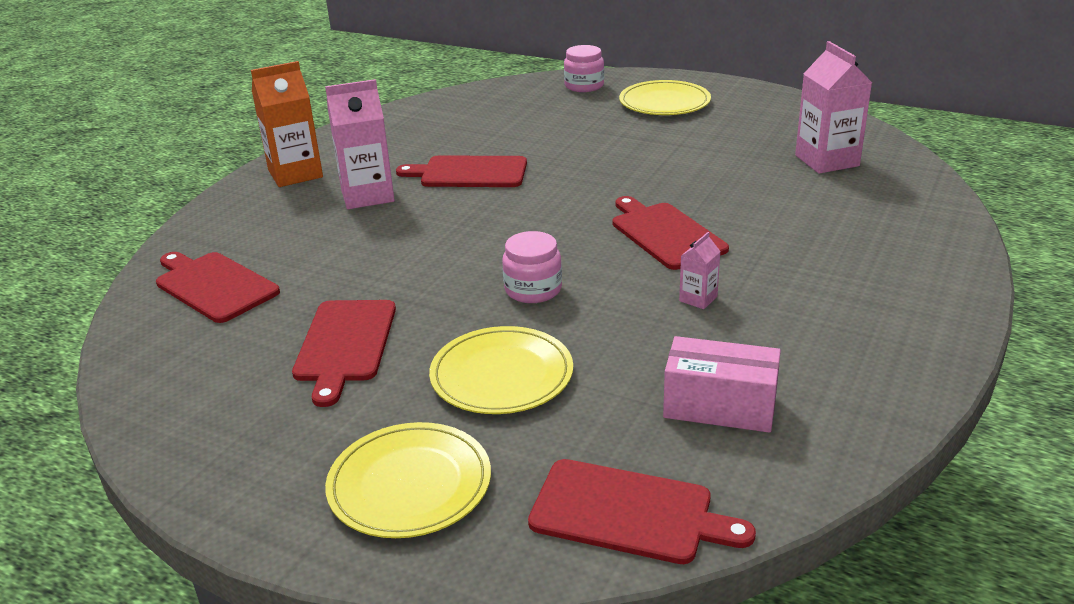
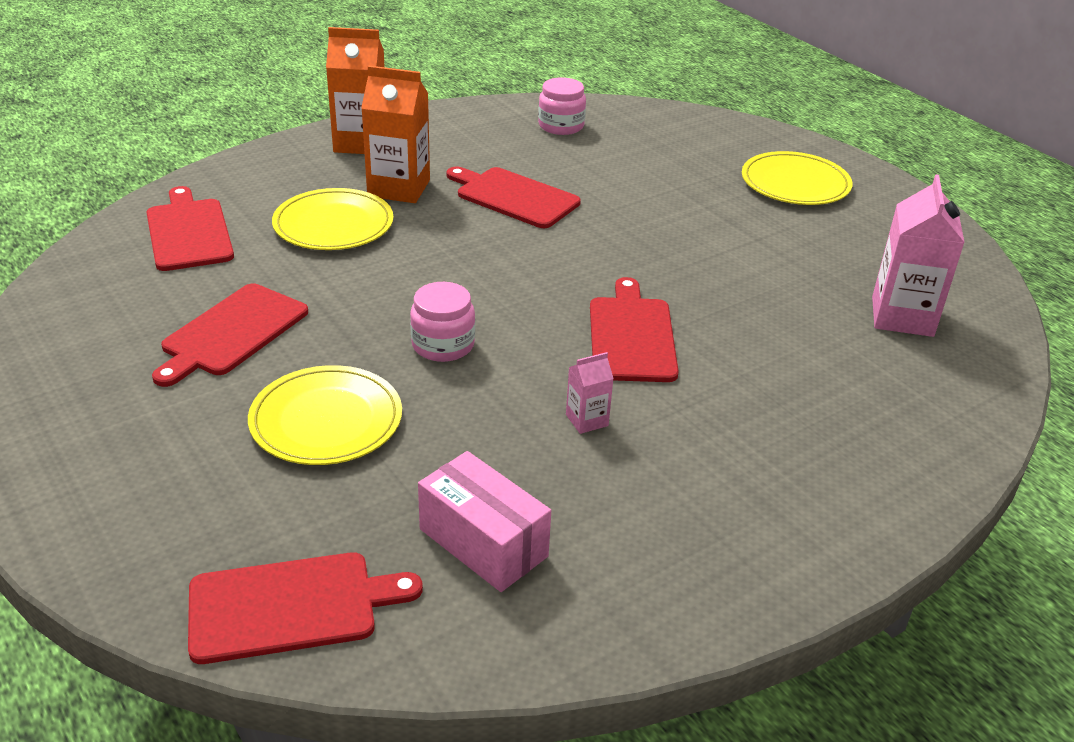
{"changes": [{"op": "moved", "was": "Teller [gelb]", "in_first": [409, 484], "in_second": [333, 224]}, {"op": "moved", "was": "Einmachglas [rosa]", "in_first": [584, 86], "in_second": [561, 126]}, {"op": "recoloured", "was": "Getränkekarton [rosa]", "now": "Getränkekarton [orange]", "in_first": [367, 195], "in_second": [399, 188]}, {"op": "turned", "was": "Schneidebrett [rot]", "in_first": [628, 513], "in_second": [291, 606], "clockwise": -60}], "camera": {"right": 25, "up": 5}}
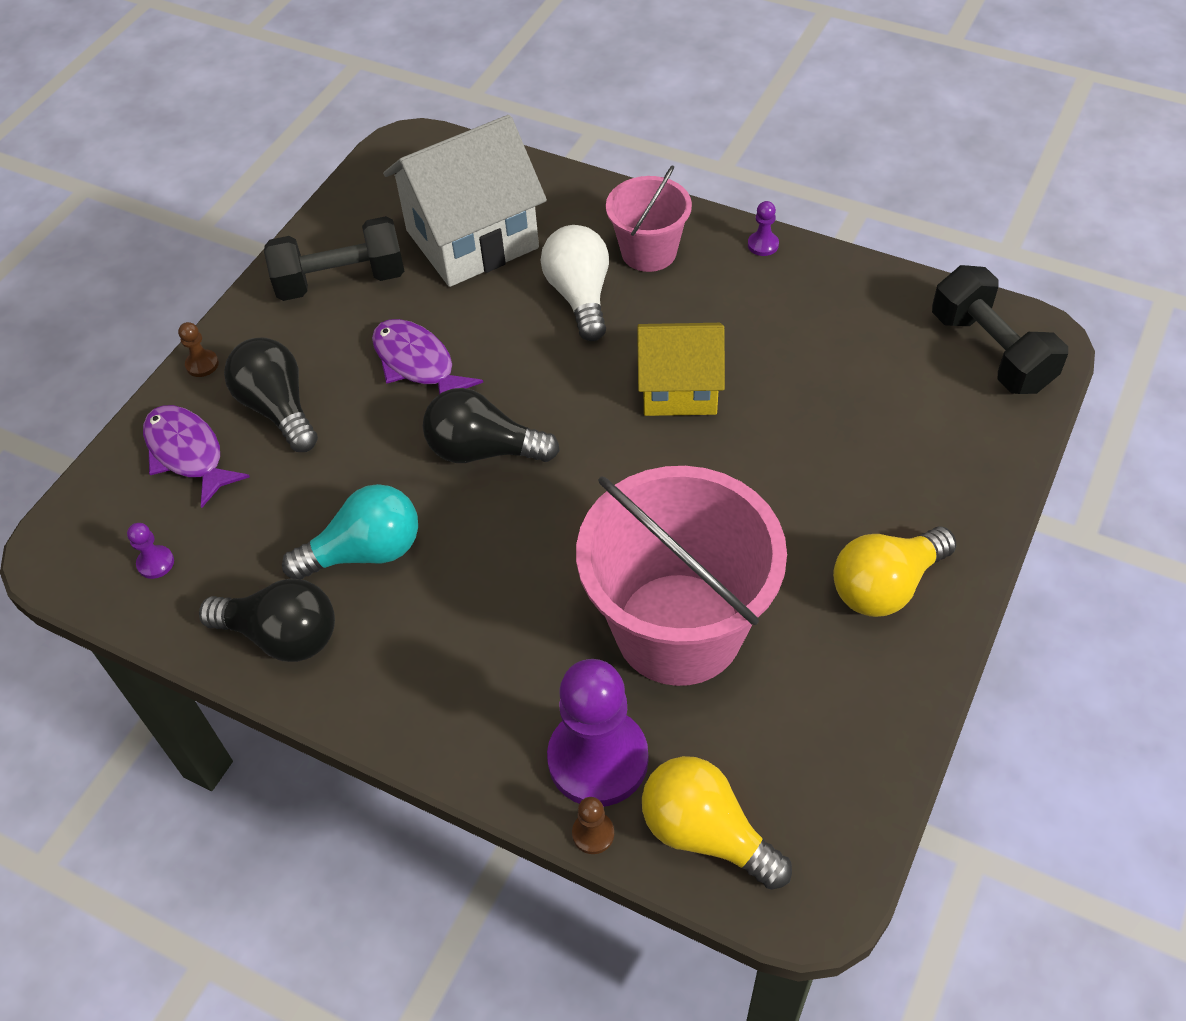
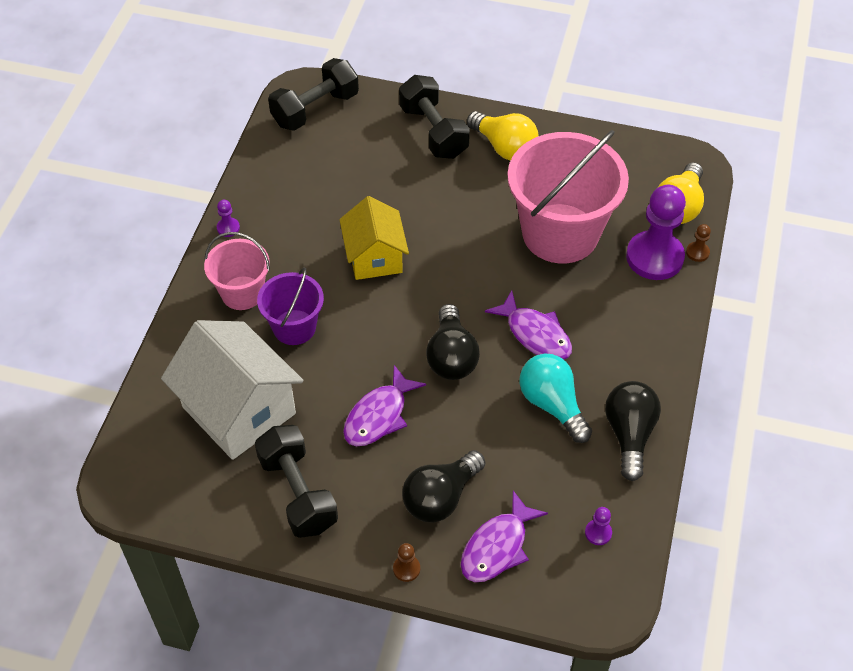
{"changes": [{"op": "added", "now": "Hantel [schwarz]", "in_second": [433, 132]}, {"op": "added", "now": "Fisch [lila]", "in_second": [535, 334]}, {"op": "replaced", "was": "Glühbirne [weiß]", "now": "Eimer [lila]", "in_first": [580, 296], "in_second": [294, 327]}], "camera": {"right": -105, "up": 0}}
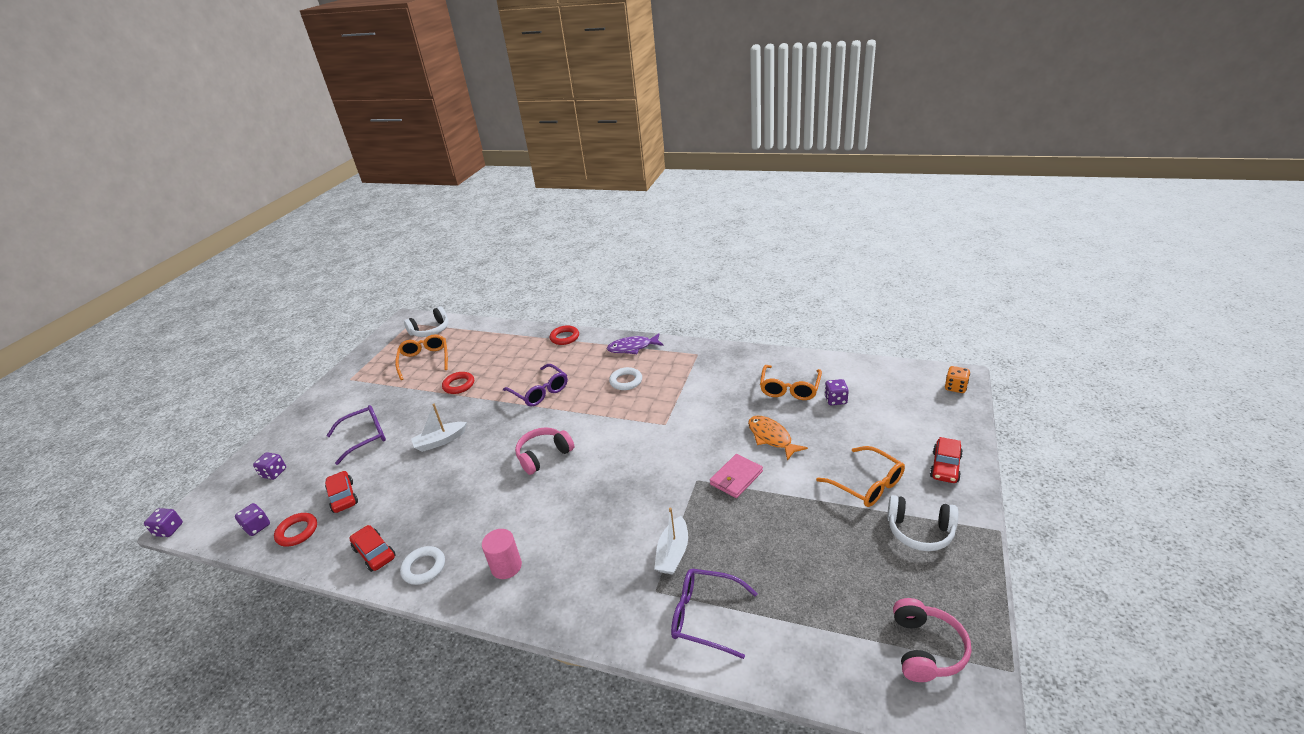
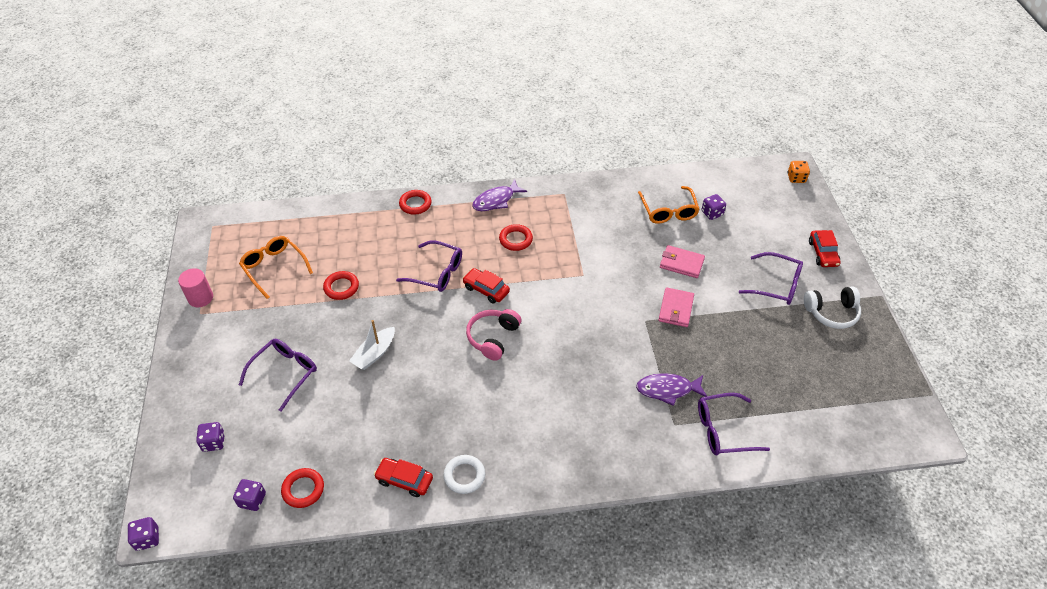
{"changes": [{"op": "removed", "was": "Kopfhörer [weiß]", "in_first": [430, 330]}, {"op": "removed", "was": "Kopfhörer [rosa]", "in_first": [926, 649]}, {"op": "moved", "was": "Auto [rot]", "in_first": [343, 497], "in_second": [486, 289]}, {"op": "moved", "was": "Vollzylinder [rosa]", "in_first": [506, 566], "in_second": [200, 298]}, {"op": "replaced", "was": "Boot [weiß]", "now": "Fisch [lila]", "in_first": [673, 553], "in_second": [667, 389]}, {"op": "replaced", "was": "Fisch [orange]", "now": "Geldbörse [rosa]", "in_first": [771, 437], "in_second": [681, 263]}, {"op": "recoloured", "was": "Ring [weiß]", "now": "Ring [rot]", "in_first": [626, 381], "in_second": [515, 239]}, {"op": "recoloured", "was": "Brille [orange]", "now": "Brille [lila]", "in_first": [867, 484], "in_second": [776, 285]}], "camera": {"right": -30, "up": 15}}
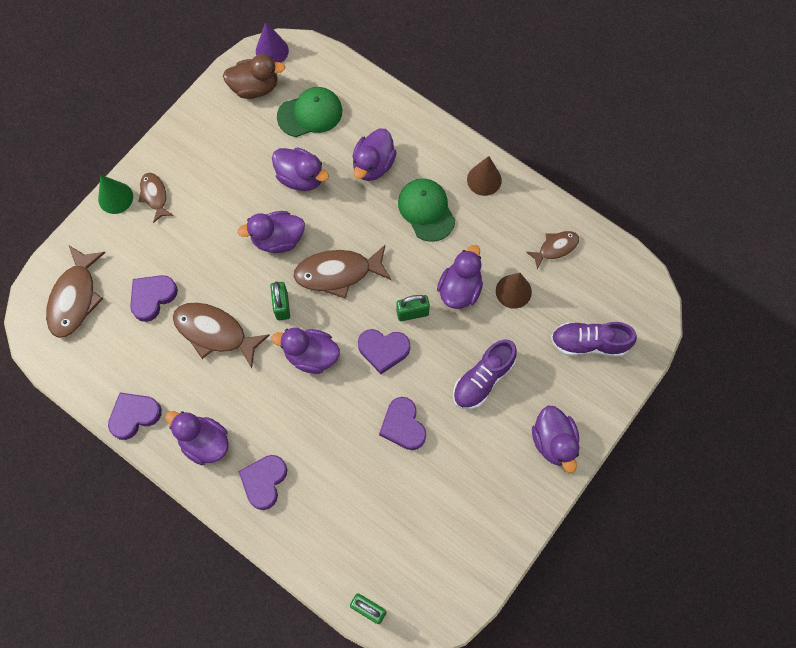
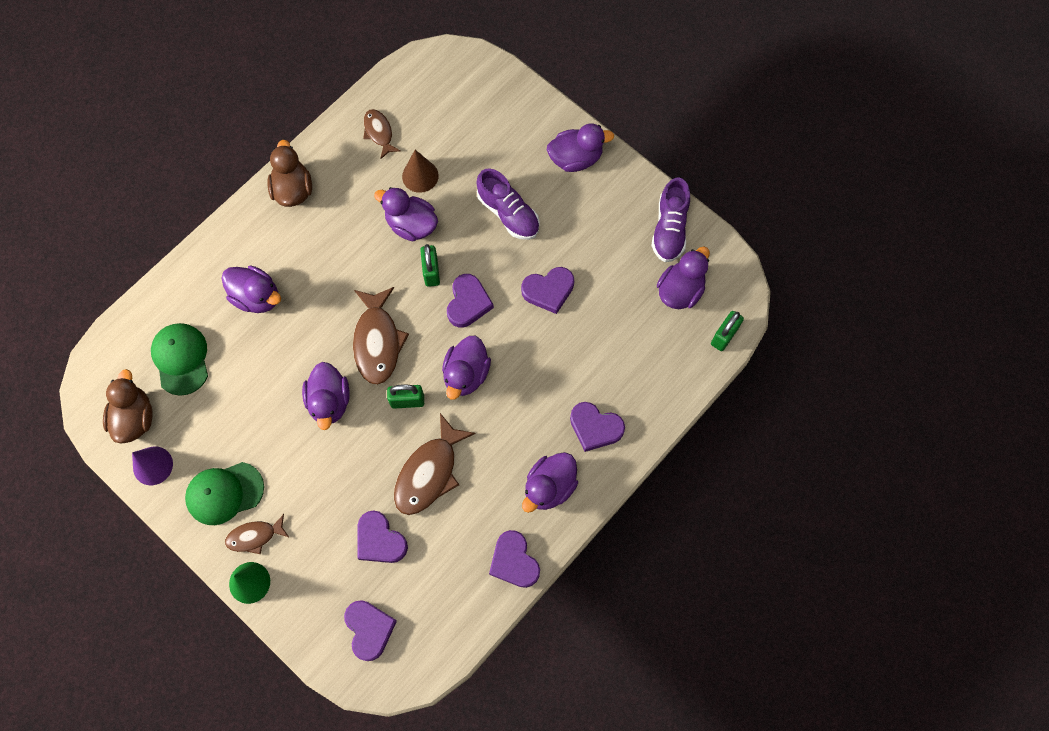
{"changes": [{"op": "moved", "was": "Kegel [lila]", "in_first": [272, 51], "in_second": [153, 465]}, {"op": "moved", "was": "Ente [lila]", "in_first": [301, 177], "in_second": [680, 290]}, {"op": "moved", "was": "Kappe [grün]", "in_first": [426, 210], "in_second": [224, 493]}, {"op": "moved", "was": "Schuh [lila]", "in_first": [589, 343], "in_second": [669, 229]}, {"op": "replaced", "was": "Fisch [braun]", "now": "Herz [lila]", "in_first": [75, 298], "in_second": [369, 629]}, {"op": "replaced", "was": "Kegel [braun]", "now": "Ente [braun]", "in_first": [484, 179], "in_second": [293, 190]}], "camera": {"right": -85, "up": 0}}
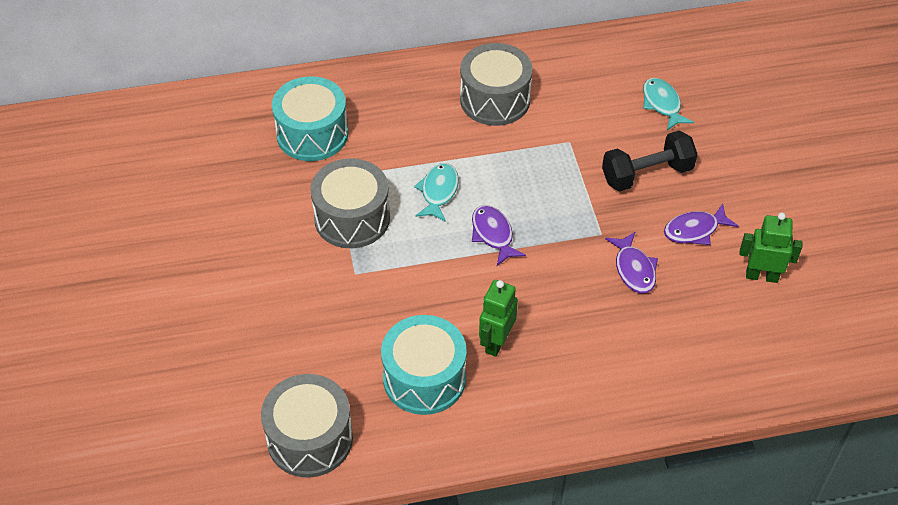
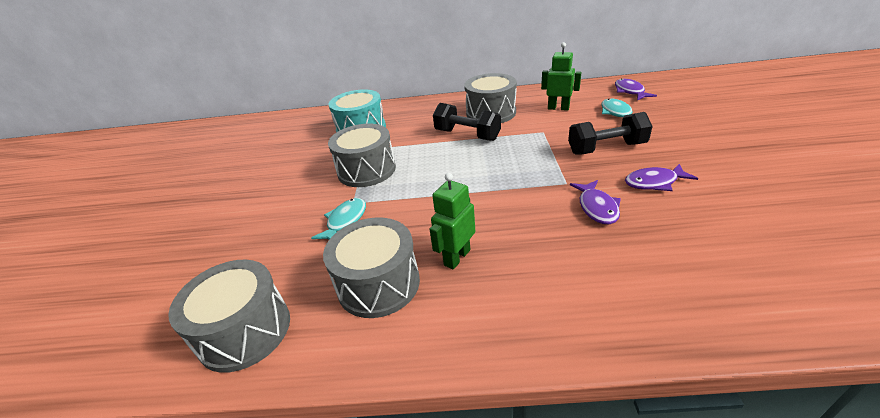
{"changes": [{"op": "added", "now": "Hantel [schwarz]", "in_second": [467, 135]}, {"op": "moved", "was": "Fisch [türkis]", "in_first": [438, 192], "in_second": [345, 221]}, {"op": "moved", "was": "Fisch [lila]", "in_first": [493, 234], "in_second": [630, 91]}, {"op": "moved", "was": "Roboter [grün]", "in_first": [761, 276], "in_second": [558, 108]}, {"op": "recoloured", "was": "Trommel [türkis]", "now": "Trommel [grau]", "in_first": [424, 378], "in_second": [378, 284]}], "camera": {"right": 15, "up": -15}}
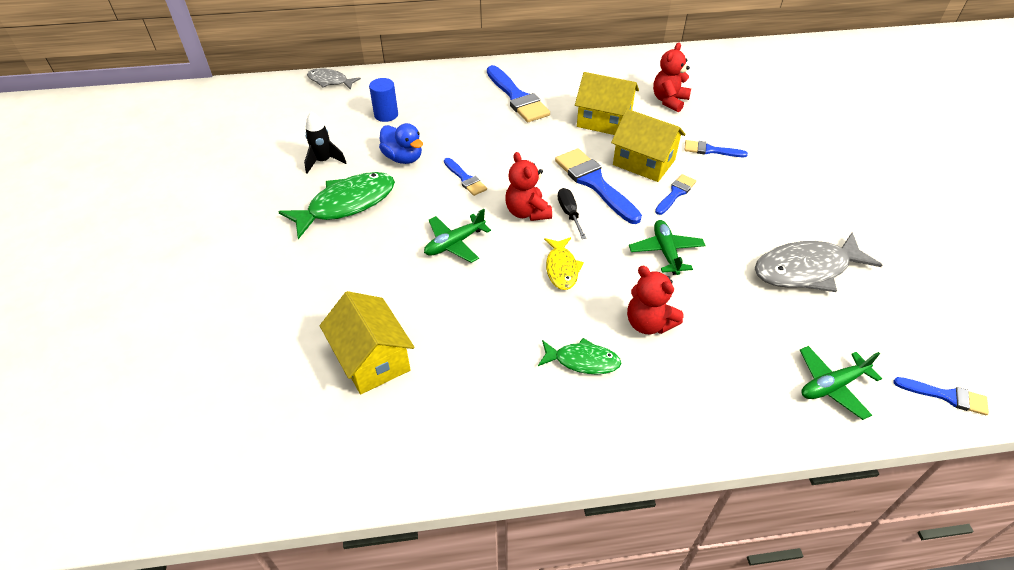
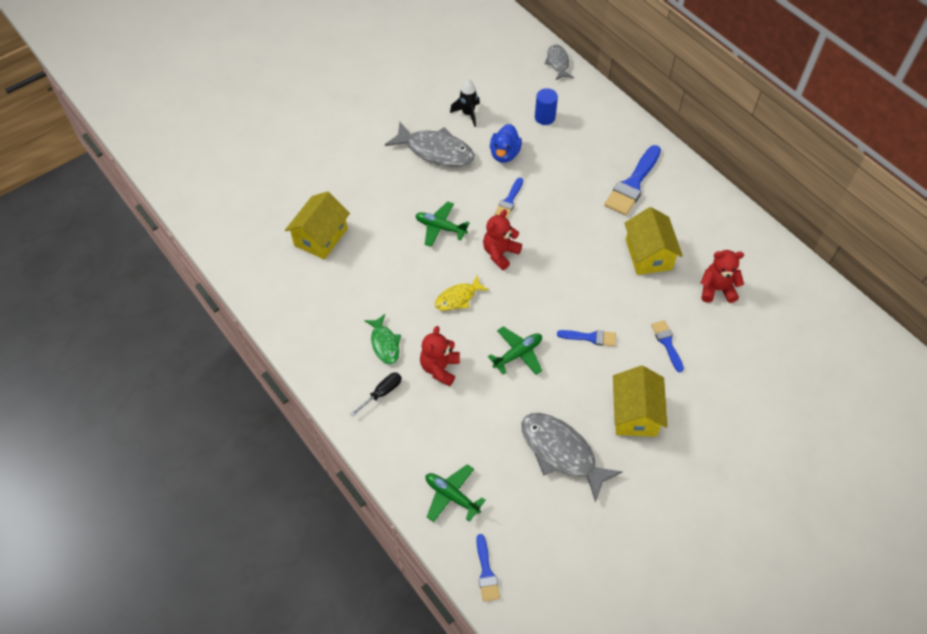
{"changes": [{"op": "removed", "was": "Pinsel [blau]", "in_first": [594, 183]}, {"op": "moved", "was": "Schraubenzieher [schwarz]", "in_first": [569, 213], "in_second": [382, 393]}, {"op": "moved", "was": "Haus [gelb]", "in_first": [643, 162], "in_second": [635, 413]}, {"op": "recoloured", "was": "Fisch [grün]", "now": "Fisch [grau]", "in_first": [346, 204], "in_second": [435, 151]}], "camera": {"right": 60, "up": 10}}
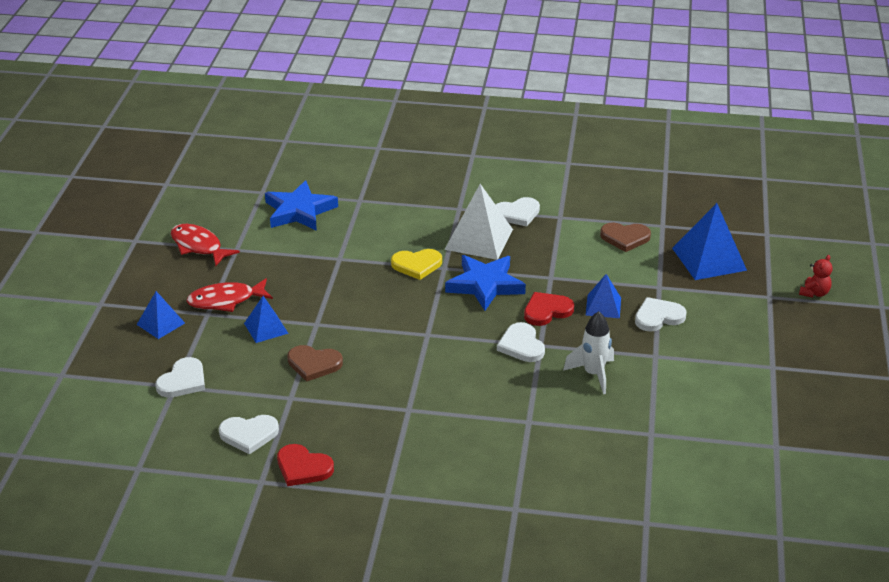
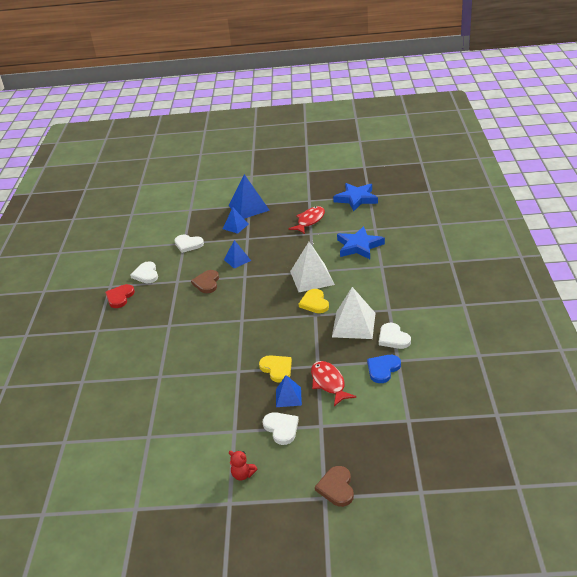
{"changes": [{"op": "removed", "was": "Herz [weiß]", "in_first": [521, 345]}, {"op": "removed", "was": "Rakete [weiß]", "in_first": [593, 374]}, {"op": "added", "now": "Pyramide [weiß]", "in_second": [312, 278]}, {"op": "added", "now": "Herz [blau]", "in_second": [383, 369]}, {"op": "moved", "was": "Fisch [rot]", "in_first": [225, 300], "in_second": [329, 383]}, {"op": "moved", "was": "Stern [blau]", "in_first": [485, 285], "in_second": [356, 199]}, {"op": "moved", "was": "Herz [braun]", "in_first": [625, 238], "in_second": [336, 488]}, {"op": "moved", "was": "Pyramide [blau]", "in_first": [709, 259], "in_second": [248, 208]}, {"op": "moved", "was": "Teddybär [rot]", "in_first": [814, 293], "in_second": [243, 474]}, {"op": "recoloured", "was": "Herz [rot]", "now": "Herz [gelb]", "in_first": [547, 311], "in_second": [277, 369]}], "camera": {"right": 85, "up": 0}}
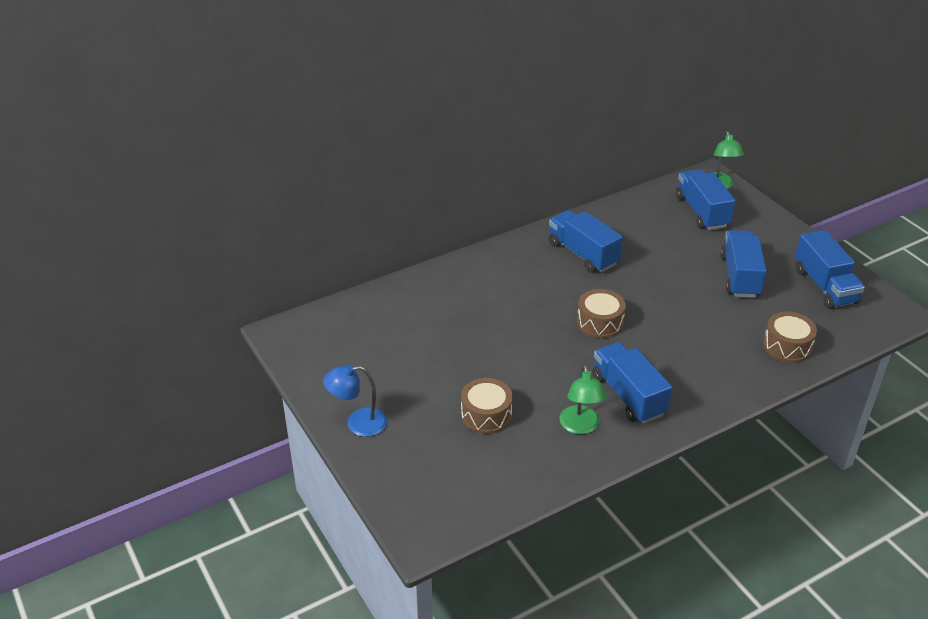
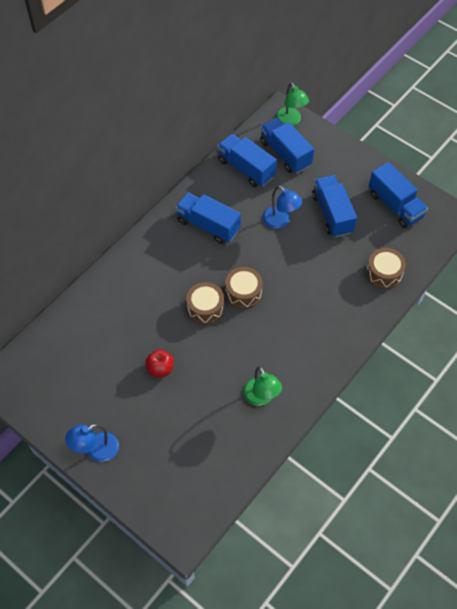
{"changes": [{"op": "added", "now": "Apfel [rot]", "in_second": [160, 368]}, {"op": "added", "now": "Lampe [blau]", "in_second": [280, 221]}, {"op": "moved", "was": "Trommel [braun]", "in_first": [486, 415], "in_second": [205, 308]}, {"op": "moved", "was": "Lastwagen [blau]", "in_first": [628, 395], "in_second": [246, 168]}], "camera": {"right": -20, "up": 20}}
